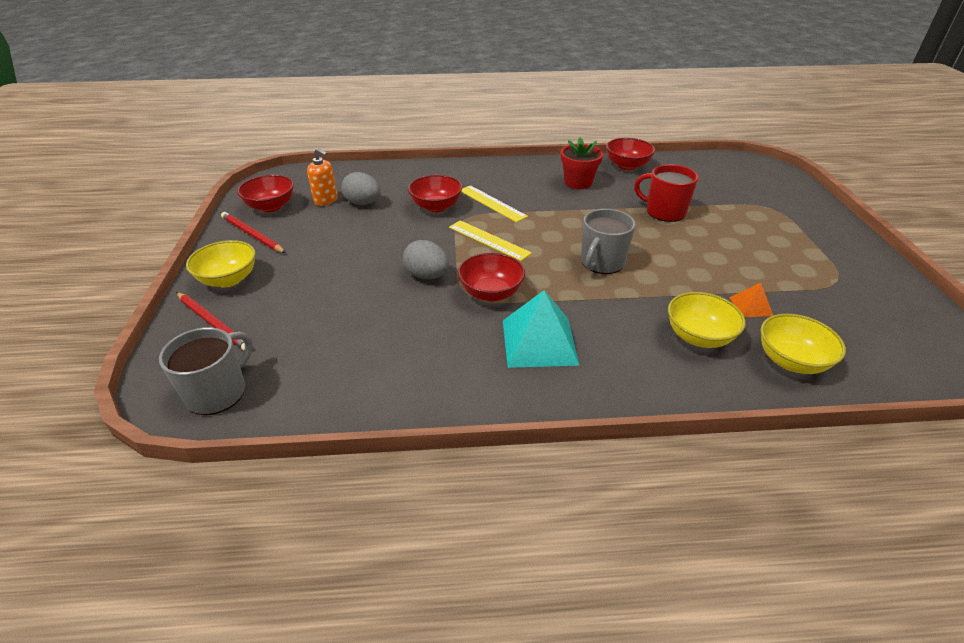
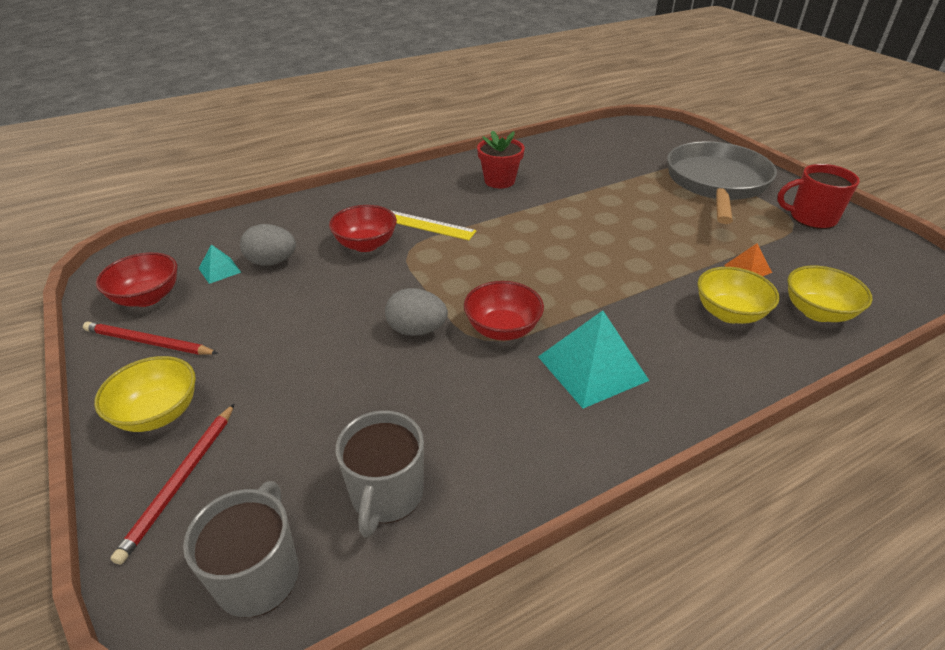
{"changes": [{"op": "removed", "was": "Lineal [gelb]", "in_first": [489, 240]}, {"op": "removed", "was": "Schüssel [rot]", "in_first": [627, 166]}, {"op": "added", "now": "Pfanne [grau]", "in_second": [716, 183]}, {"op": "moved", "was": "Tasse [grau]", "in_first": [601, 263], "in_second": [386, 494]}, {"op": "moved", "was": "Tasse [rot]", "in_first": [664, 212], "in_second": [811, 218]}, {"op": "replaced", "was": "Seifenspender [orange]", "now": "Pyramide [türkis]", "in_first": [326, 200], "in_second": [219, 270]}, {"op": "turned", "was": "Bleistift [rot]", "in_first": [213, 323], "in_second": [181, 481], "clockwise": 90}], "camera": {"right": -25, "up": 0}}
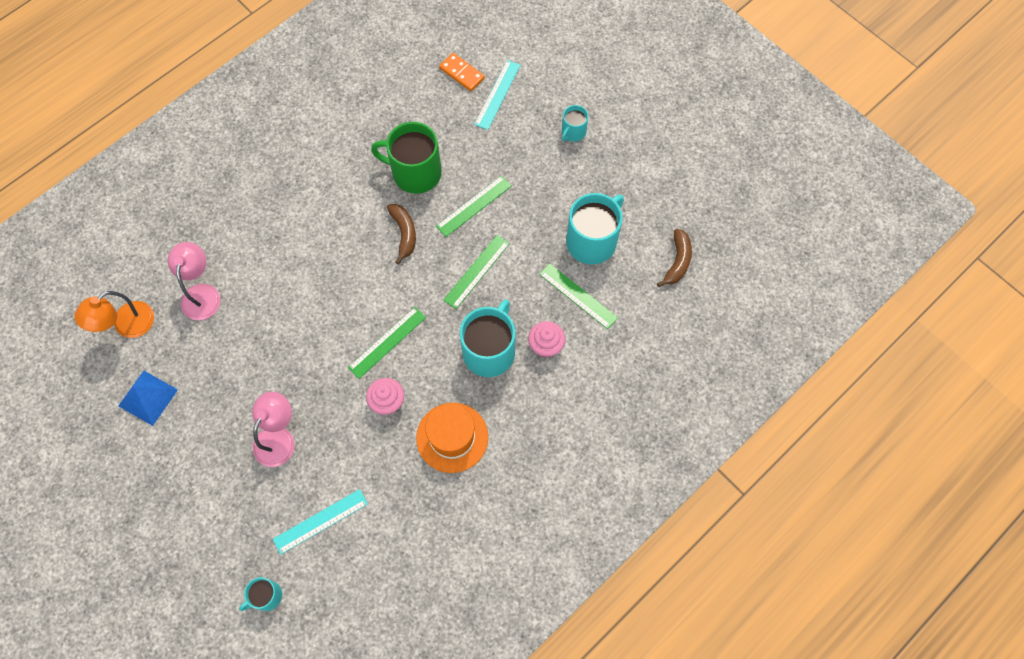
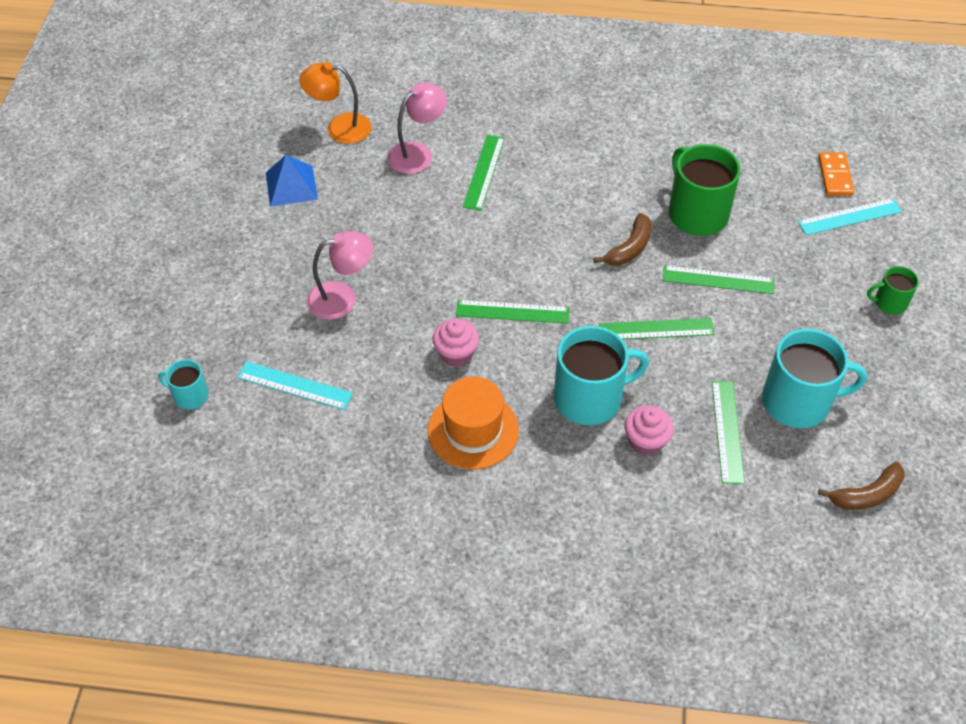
{"changes": [{"op": "added", "now": "Lineal [grün]", "in_second": [484, 172]}, {"op": "recoloured", "was": "Tasse [türkis]", "now": "Tasse [grün]", "in_first": [573, 132], "in_second": [889, 302]}], "camera": {"right": 50, "up": -15}}
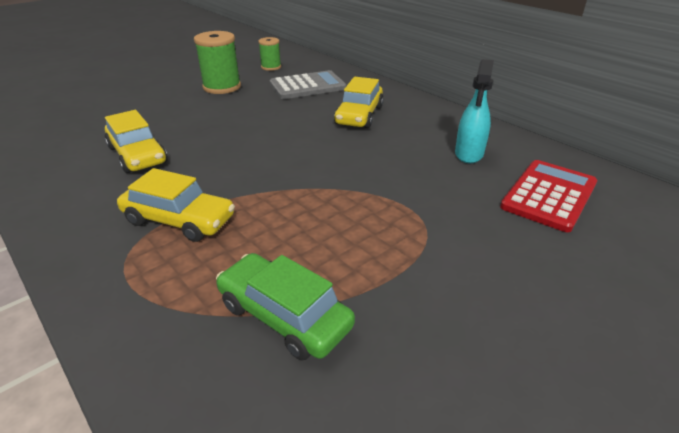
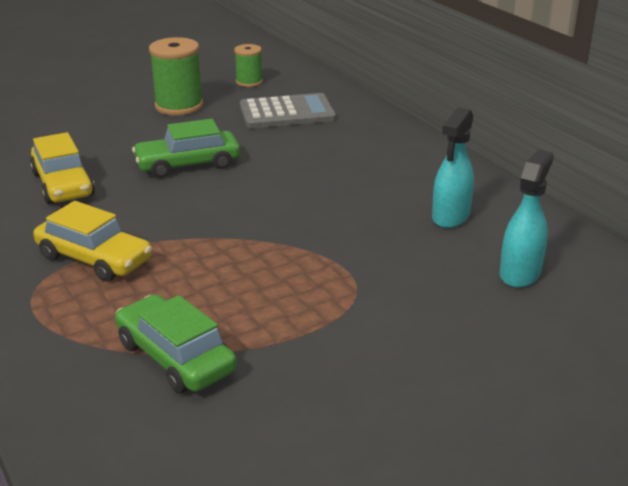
{"changes": [{"op": "removed", "was": "Auto [gelb]", "in_first": [359, 115]}, {"op": "added", "now": "Auto [grün]", "in_second": [188, 164]}, {"op": "replaced", "was": "Taschenrechner [rot]", "now": "Sprühflasche [türkis]", "in_first": [549, 195], "in_second": [520, 273]}], "camera": {"right": 10, "up": -5}}
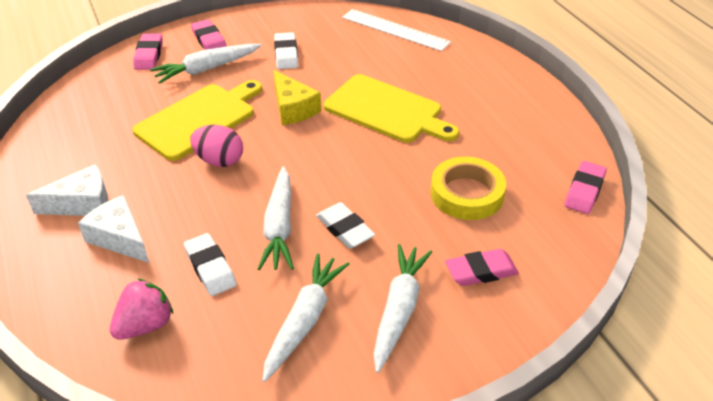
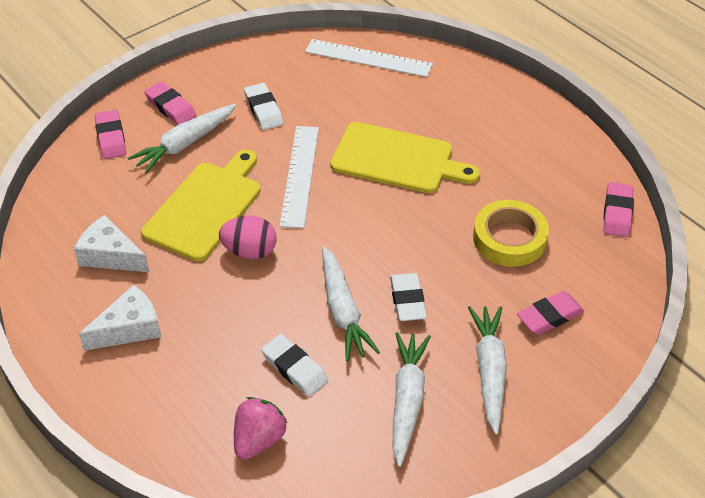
{"changes": [{"op": "moved", "was": "Käse [weiß]", "in_first": [119, 238], "in_second": [110, 255]}, {"op": "replaced", "was": "Käse [gelb]", "now": "Lineal [weiß]", "in_first": [293, 108], "in_second": [299, 175]}, {"op": "turned", "was": "Radiergummi [weiß]", "in_first": [345, 229], "in_second": [407, 300], "clockwise": 45}], "camera": {"right": -15, "up": 5}}
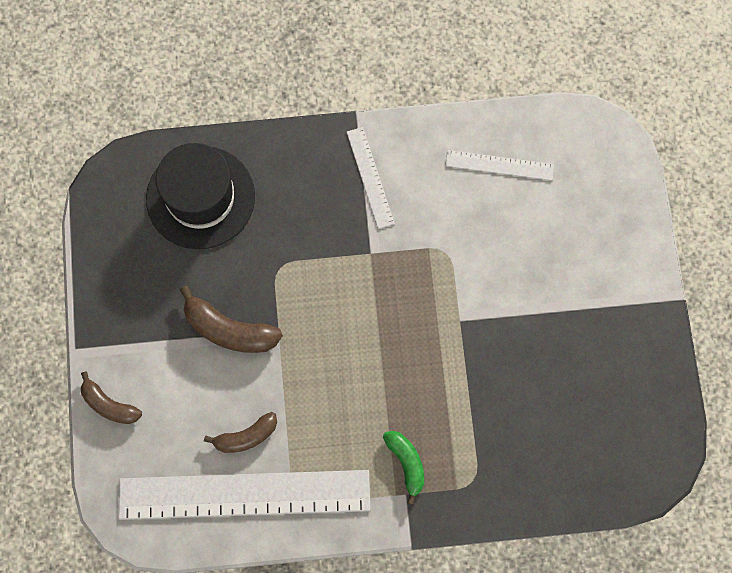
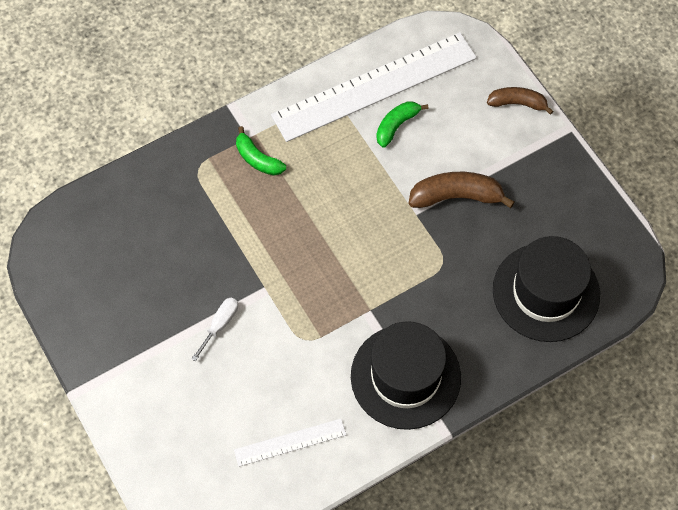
{"changes": [{"op": "added", "now": "Schraubenzieher [weiß]", "in_second": [220, 325]}, {"op": "replaced", "was": "Lineal [weiß]", "now": "Hut [schwarz]", "in_first": [370, 177], "in_second": [405, 376]}, {"op": "recoloured", "was": "Banane [braun]", "now": "Banane [grün]", "in_first": [246, 436], "in_second": [396, 126]}], "camera": {"right": 155, "up": -10}}
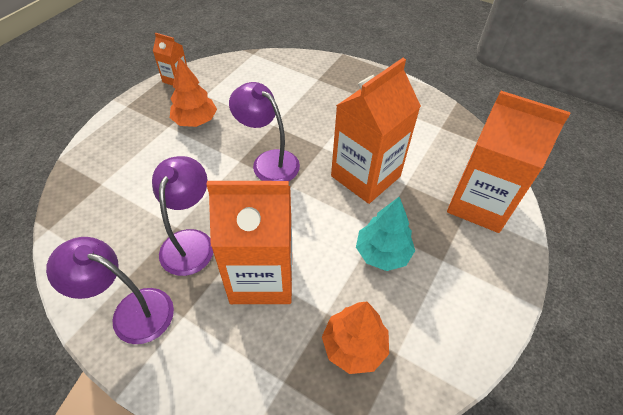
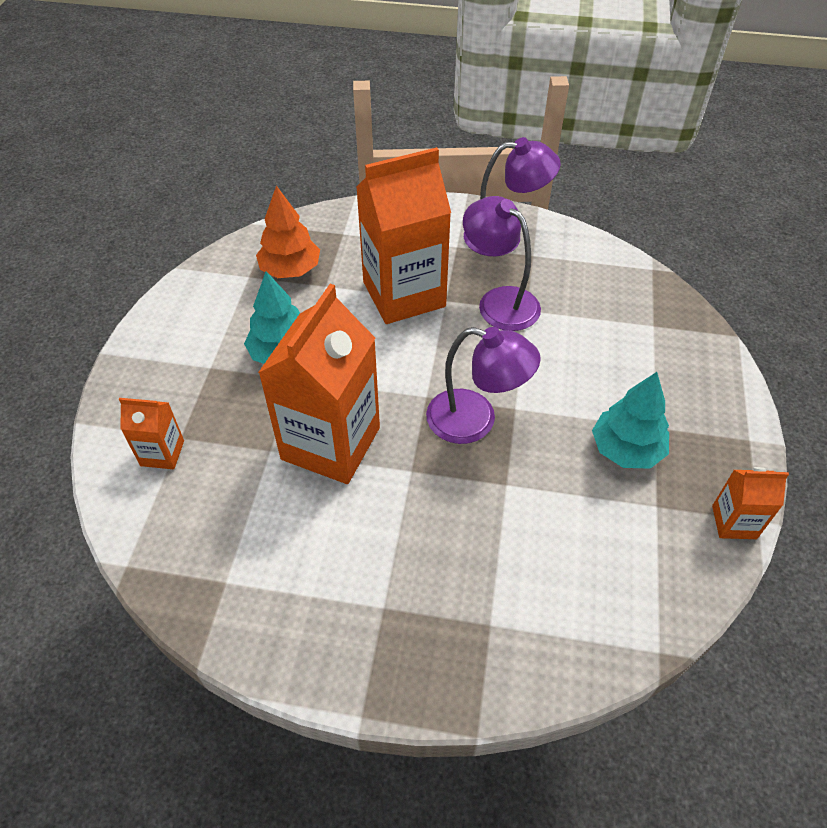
{"changes": [{"op": "recoloured", "was": "Baum [orange]", "now": "Baum [türkis]", "in_first": [195, 121], "in_second": [626, 449]}, {"op": "turned", "was": "Lampe [lila]", "in_first": [190, 241], "in_second": [499, 301], "clockwise": 150}, {"op": "resized", "was": "Getränkekarton [orange]", "in_first": [479, 204], "in_second": [162, 453], "ratio": 0.47}], "camera": {"right": 160, "up": 0}}
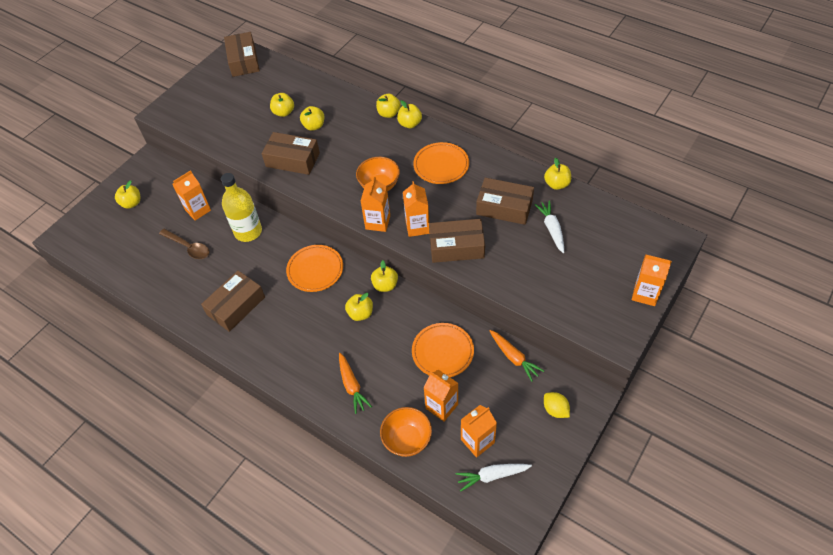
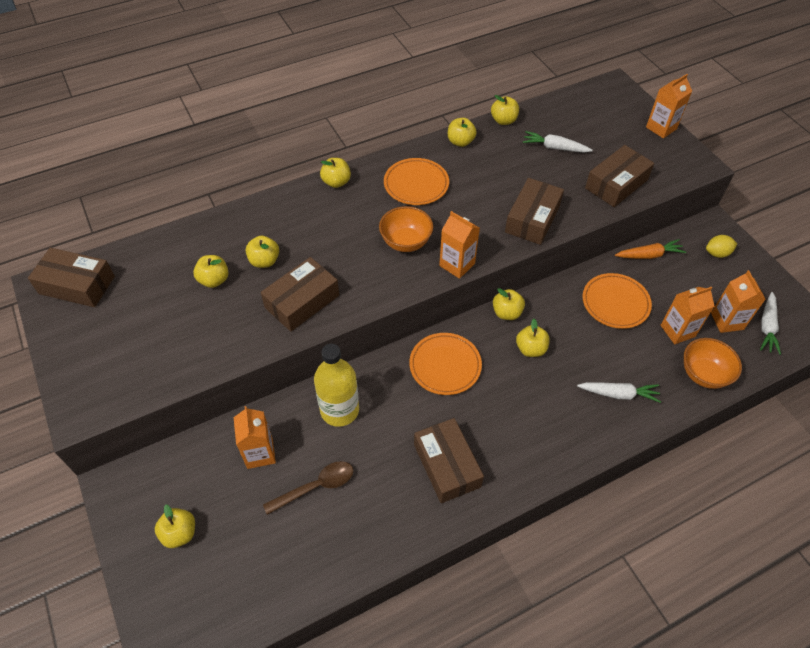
{"changes": [{"op": "removed", "was": "Getränkekarton [orange]", "in_first": [417, 227]}, {"op": "moved", "was": "Apfel [gelb]", "in_first": [389, 113], "in_second": [460, 142]}, {"op": "moved", "was": "Schachtel [braun]", "in_first": [504, 207], "in_second": [616, 184]}, {"op": "recoloured", "was": "Karotte [orange]", "now": "Karotte [weiß]", "in_first": [352, 386], "in_second": [619, 394]}], "camera": {"right": -65, "up": 0}}
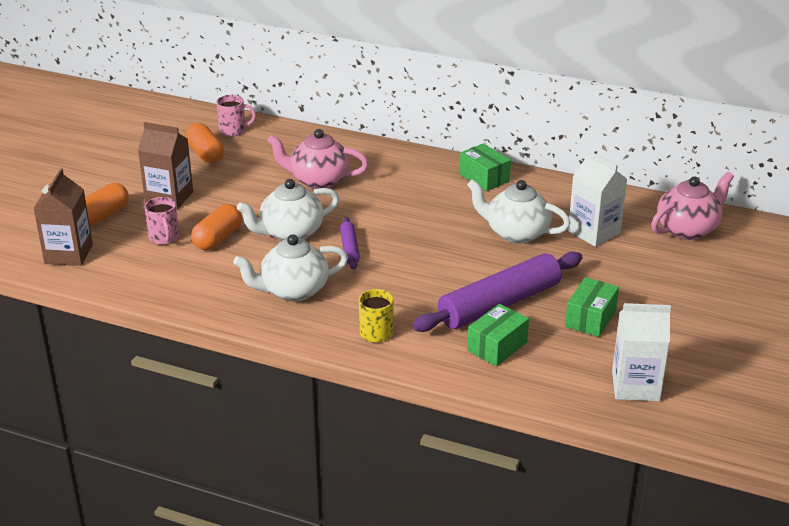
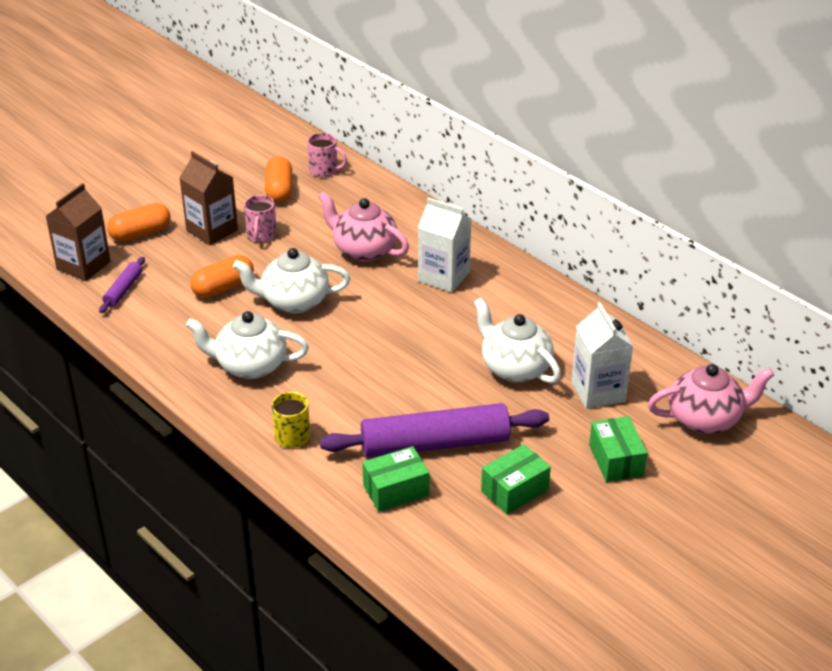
{"changes": [{"op": "moved", "was": "Tasse [rosa]", "in_first": [164, 238], "in_second": [261, 235]}, {"op": "moved", "was": "Nudelholz [lila]", "in_first": [349, 248], "in_second": [123, 290]}, {"op": "moved", "was": "Schachtel [grün]", "in_first": [484, 178], "in_second": [616, 460]}, {"op": "moved", "was": "Getränkekarton [weiß]", "in_first": [635, 386], "in_second": [444, 277]}], "camera": {"right": 25, "up": 5}}
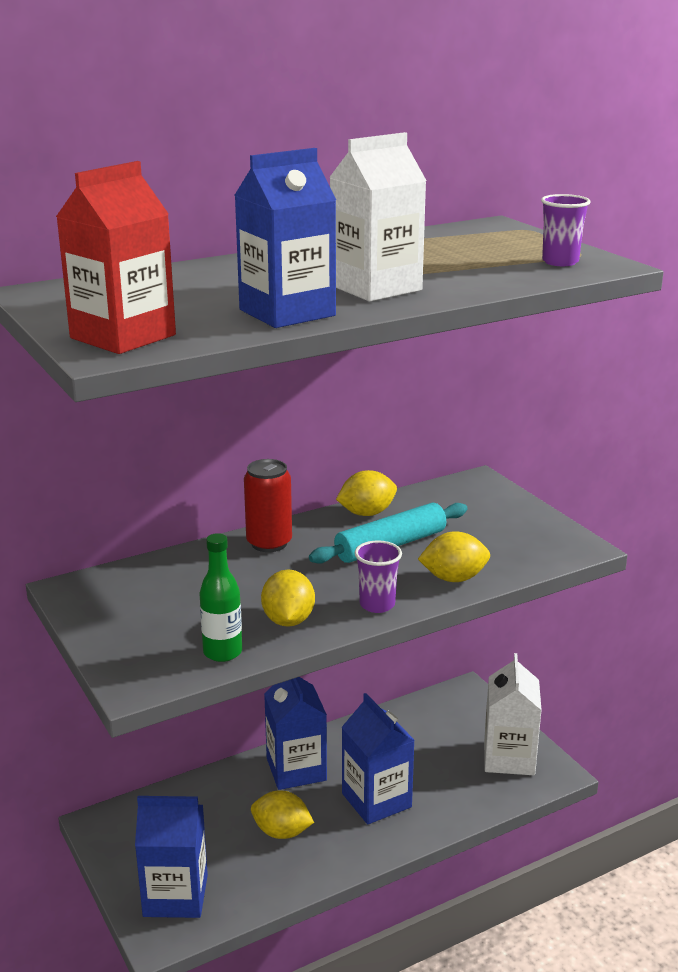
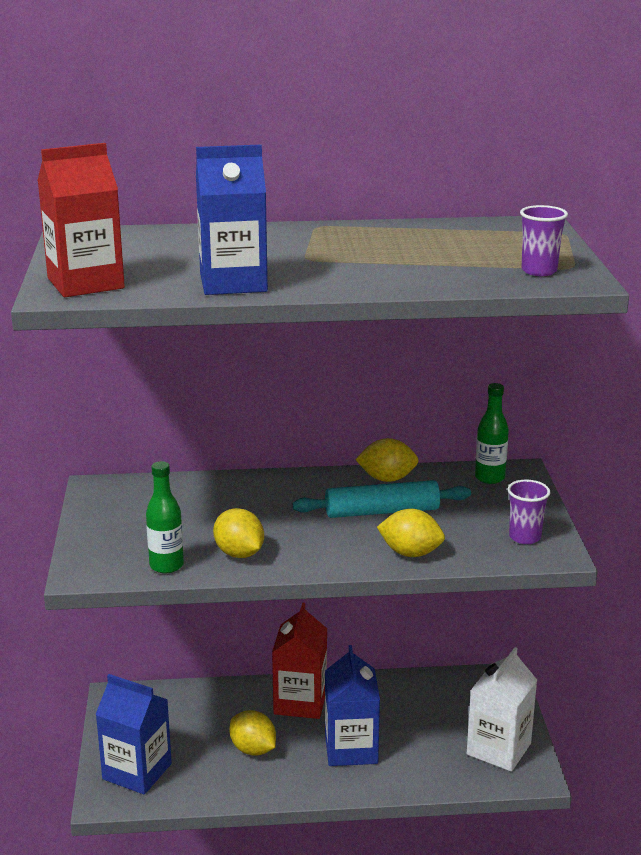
{"changes": [{"op": "removed", "was": "Dose [rot]", "in_first": [269, 543]}, {"op": "removed", "was": "Getränkekarton [weiß]", "in_first": [376, 288]}, {"op": "added", "now": "Flasche [grün]", "in_second": [489, 478]}, {"op": "moved", "was": "Becher [lila]", "in_first": [377, 604], "in_second": [525, 537]}, {"op": "recoloured", "was": "Getränkekarton [blau]", "now": "Getränkekarton [rot]", "in_first": [296, 769], "in_second": [300, 702]}, {"op": "turned", "was": "Zitrone [gelb]", "in_first": [288, 620], "in_second": [239, 553], "clockwise": -60}], "camera": {"right": 25, "up": 0}}
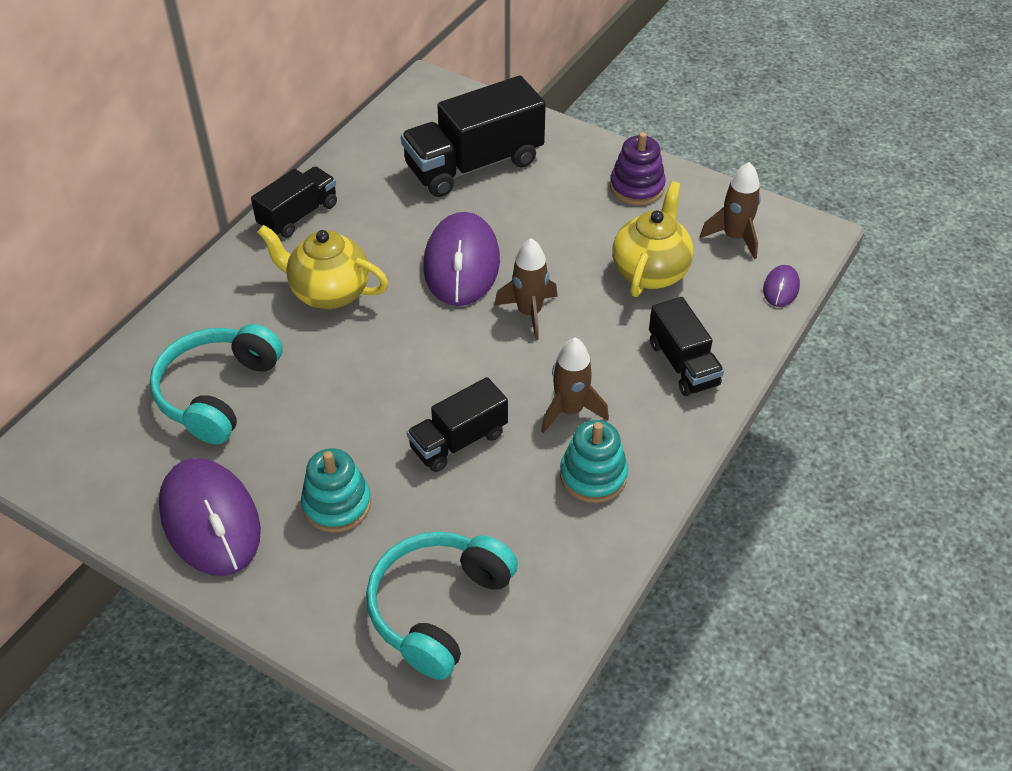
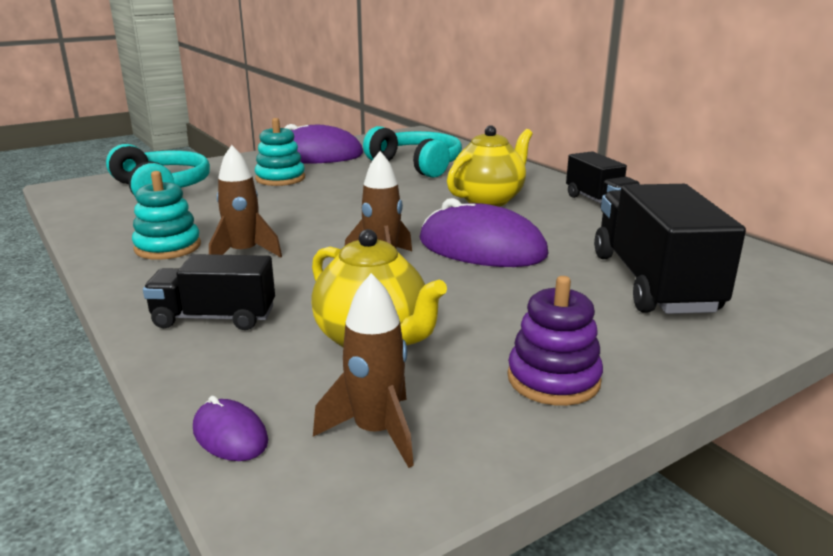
{"changes": [{"op": "removed", "was": "Lastwagen [schwarz]", "in_first": [458, 441]}], "camera": {"right": 115, "up": -25}}
